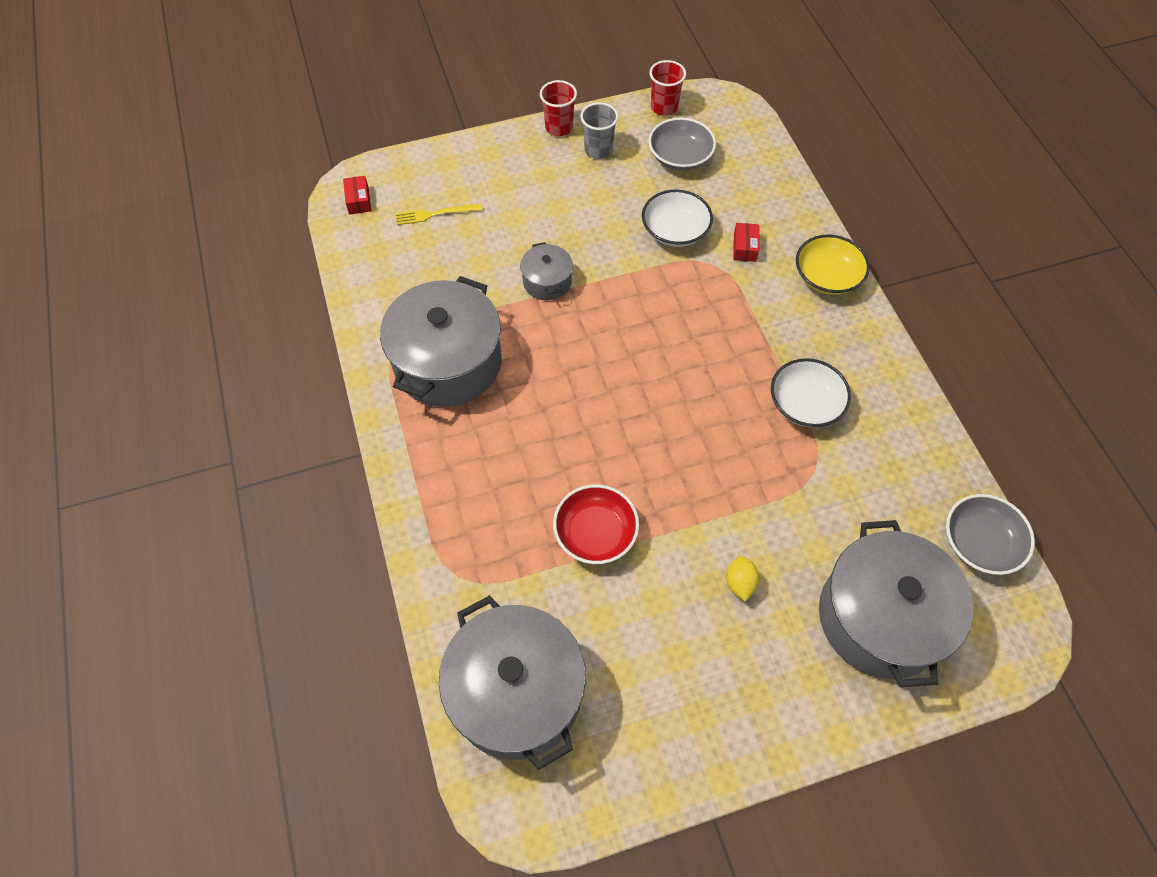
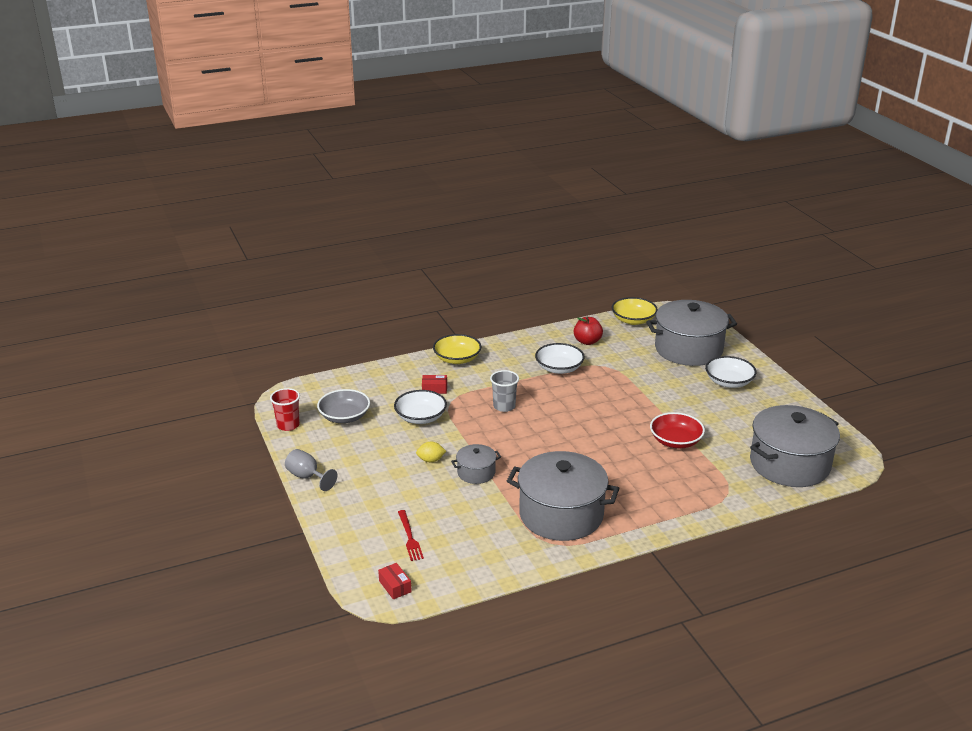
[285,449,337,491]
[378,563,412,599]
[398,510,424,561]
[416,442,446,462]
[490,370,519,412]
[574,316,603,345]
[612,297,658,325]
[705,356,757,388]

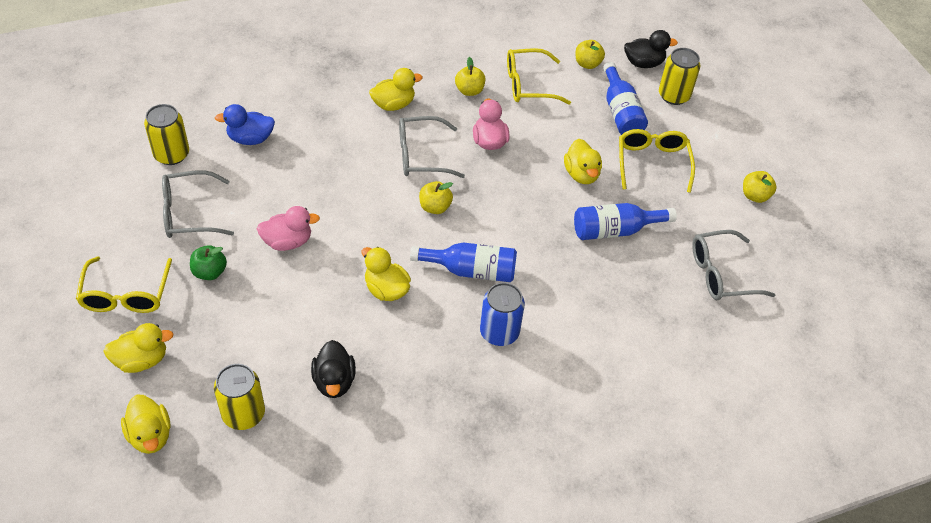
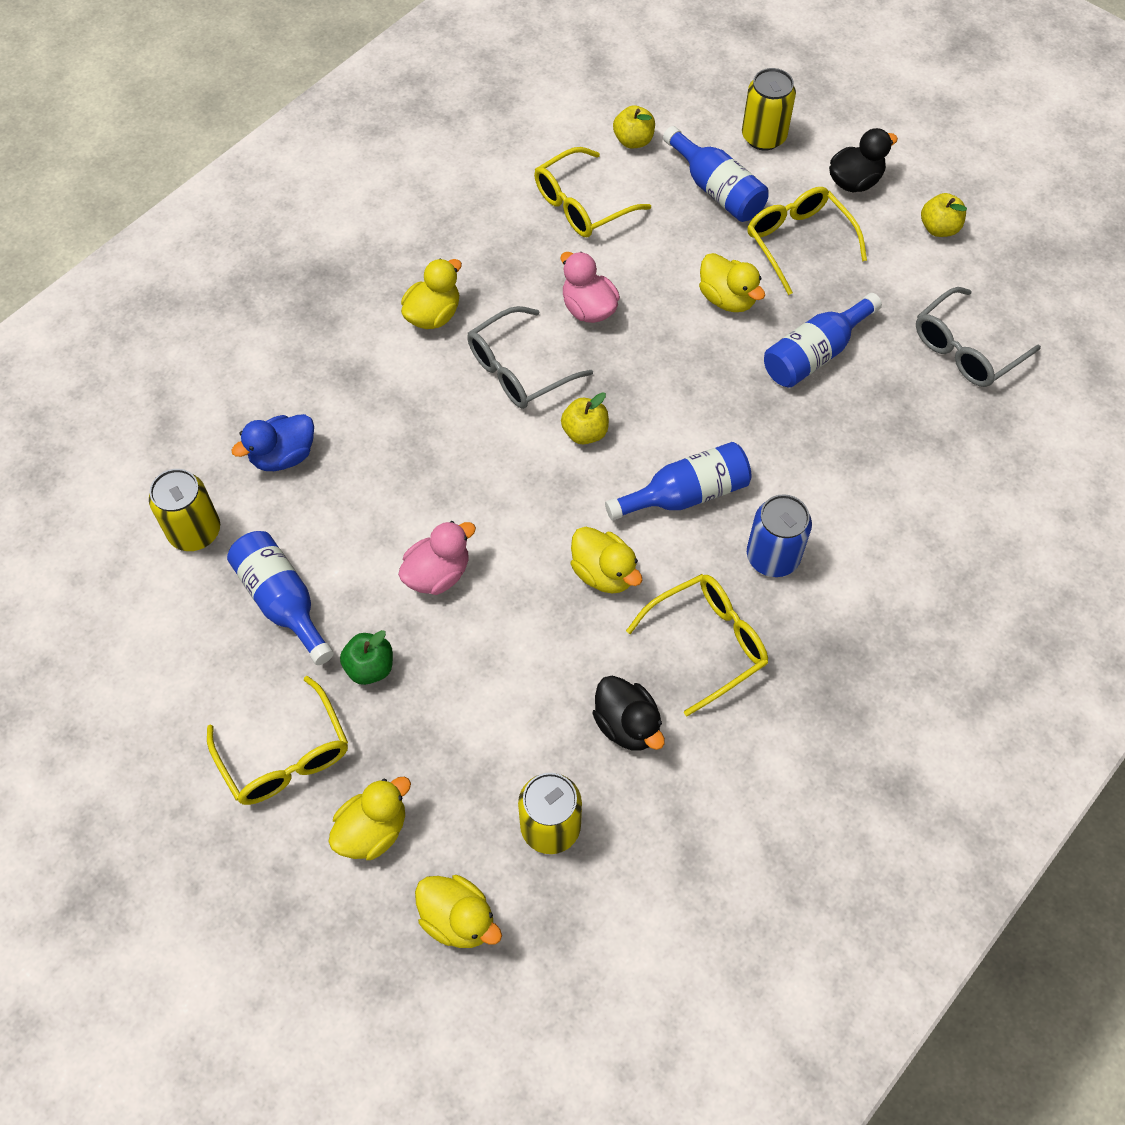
[227,531,334,665]
[571,527,643,593]
[626,574,768,716]
[829,128,898,192]
[455,57,485,96] (first image)

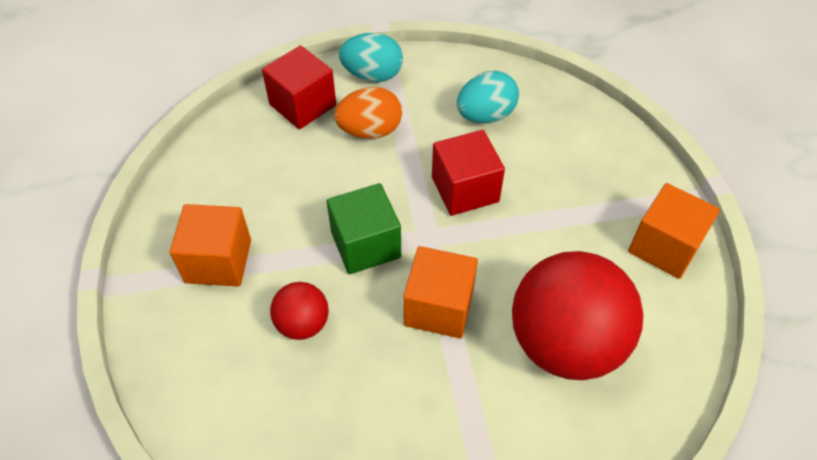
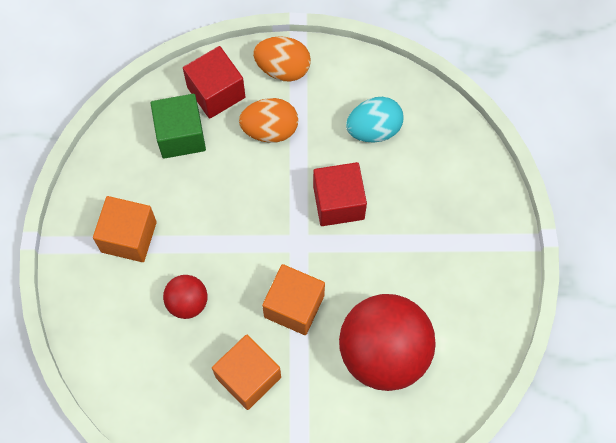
[151,94,206,159]
[212,335,281,410]
[253,36,311,81]

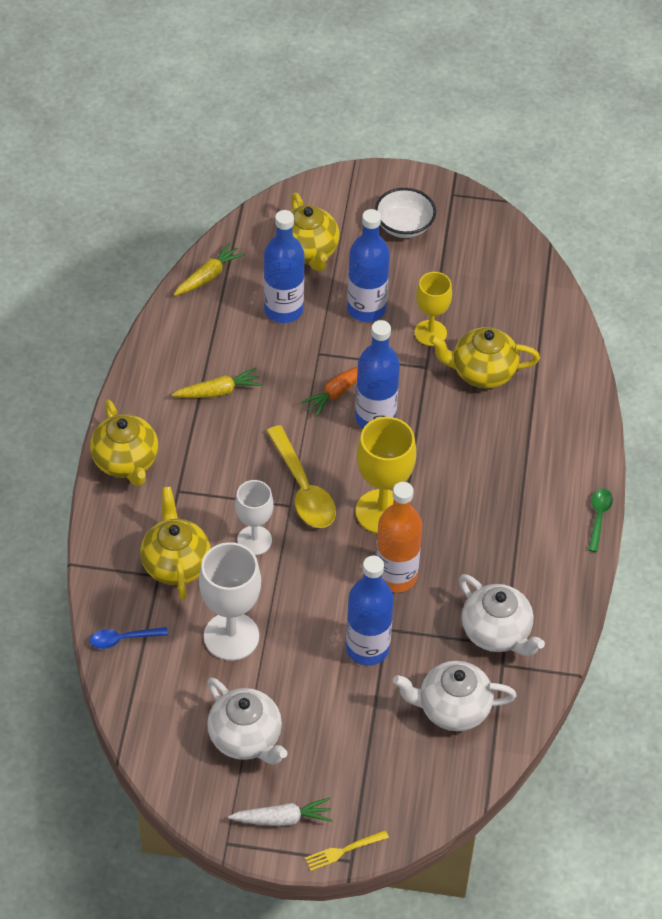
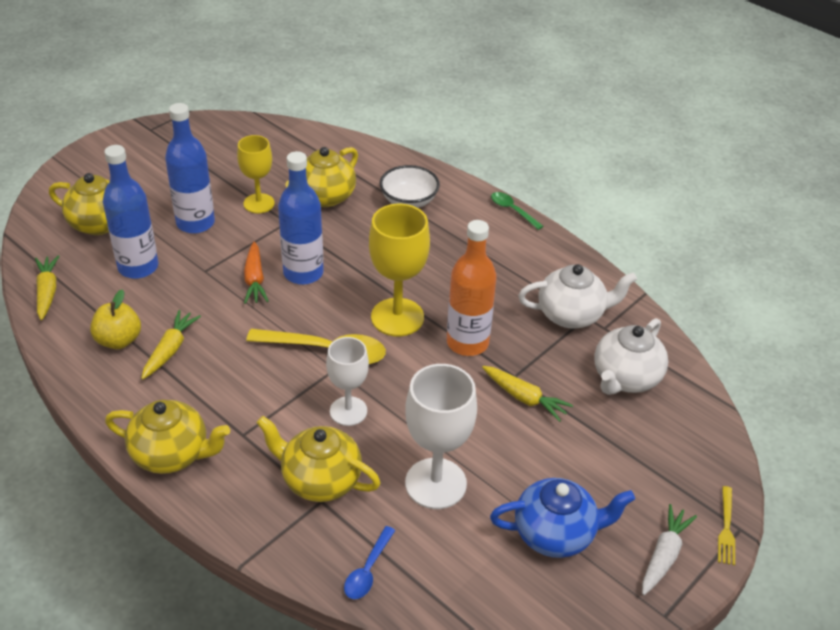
[90,289,141,349]
[380,165,440,208]
[482,366,573,422]
[490,478,635,558]

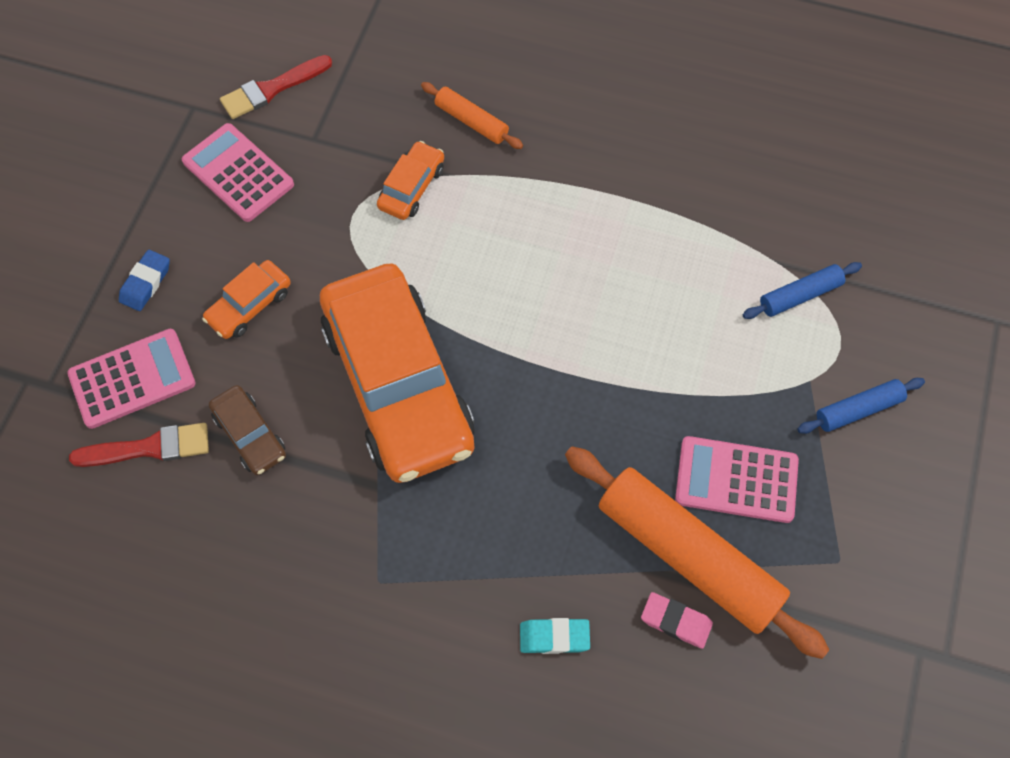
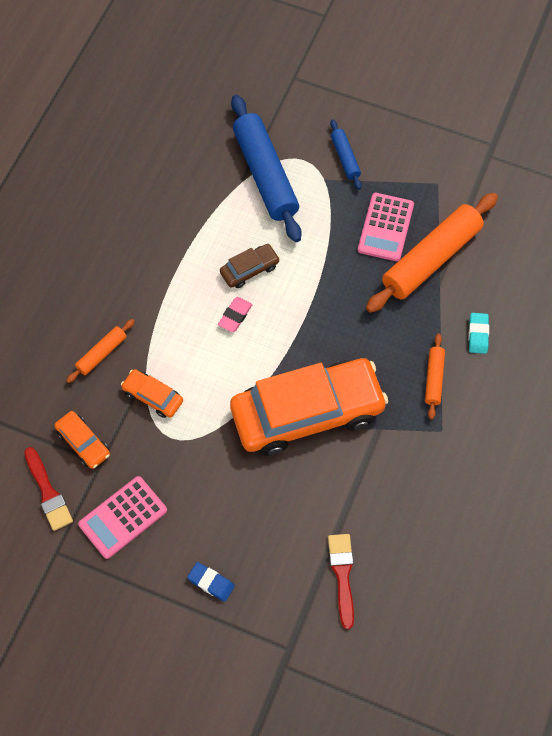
[54,411,110,469]
[218,297,253,332]
[220,244,280,288]
[231,95,302,242]
[425,334,445,419]
[67,329,196,429] (first image)

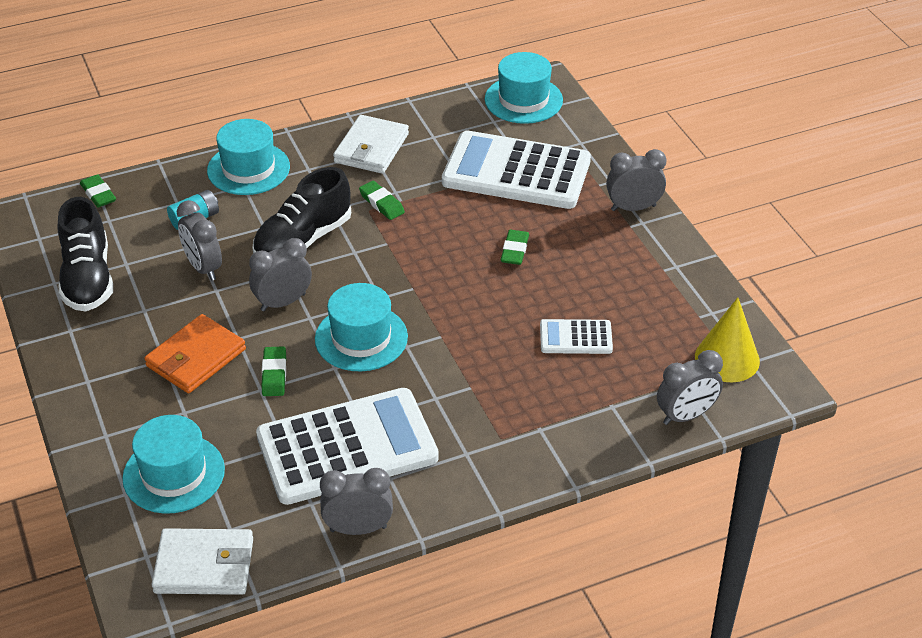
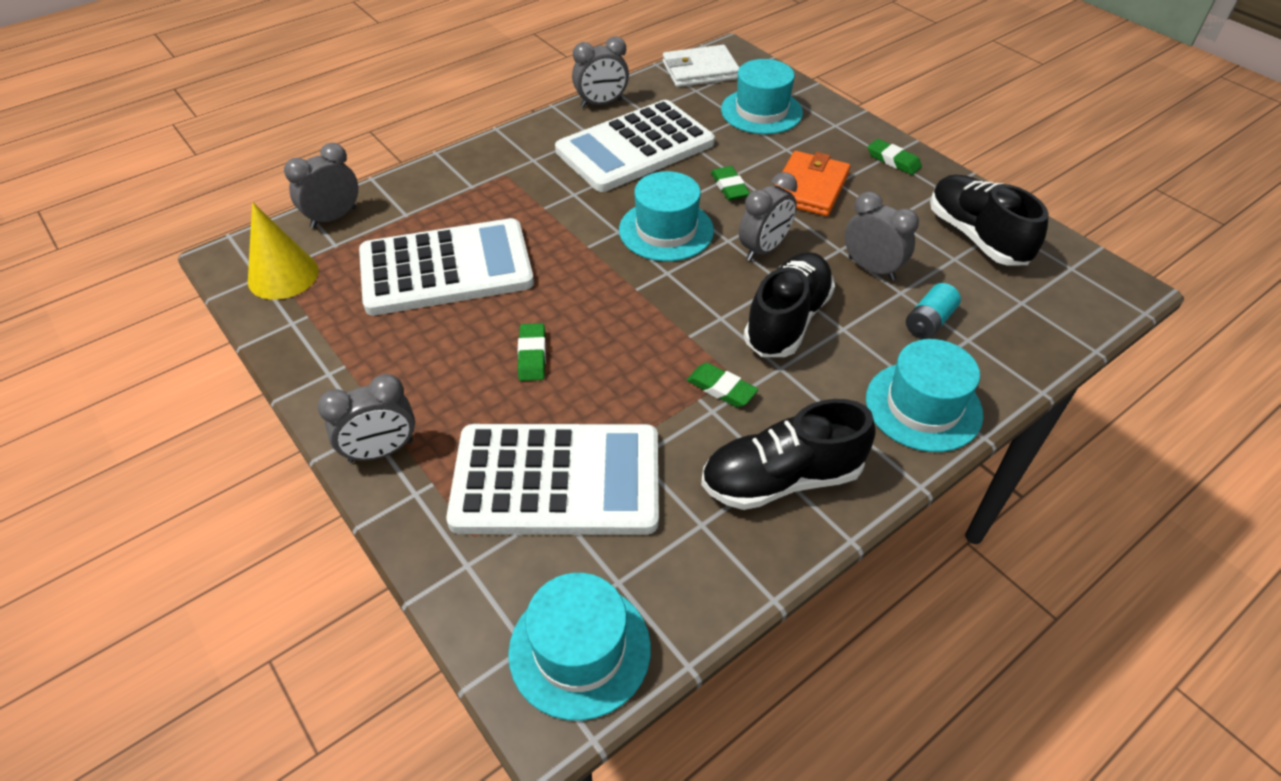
[359,218,534,315]
[701,399,876,510]
[868,139,922,175]

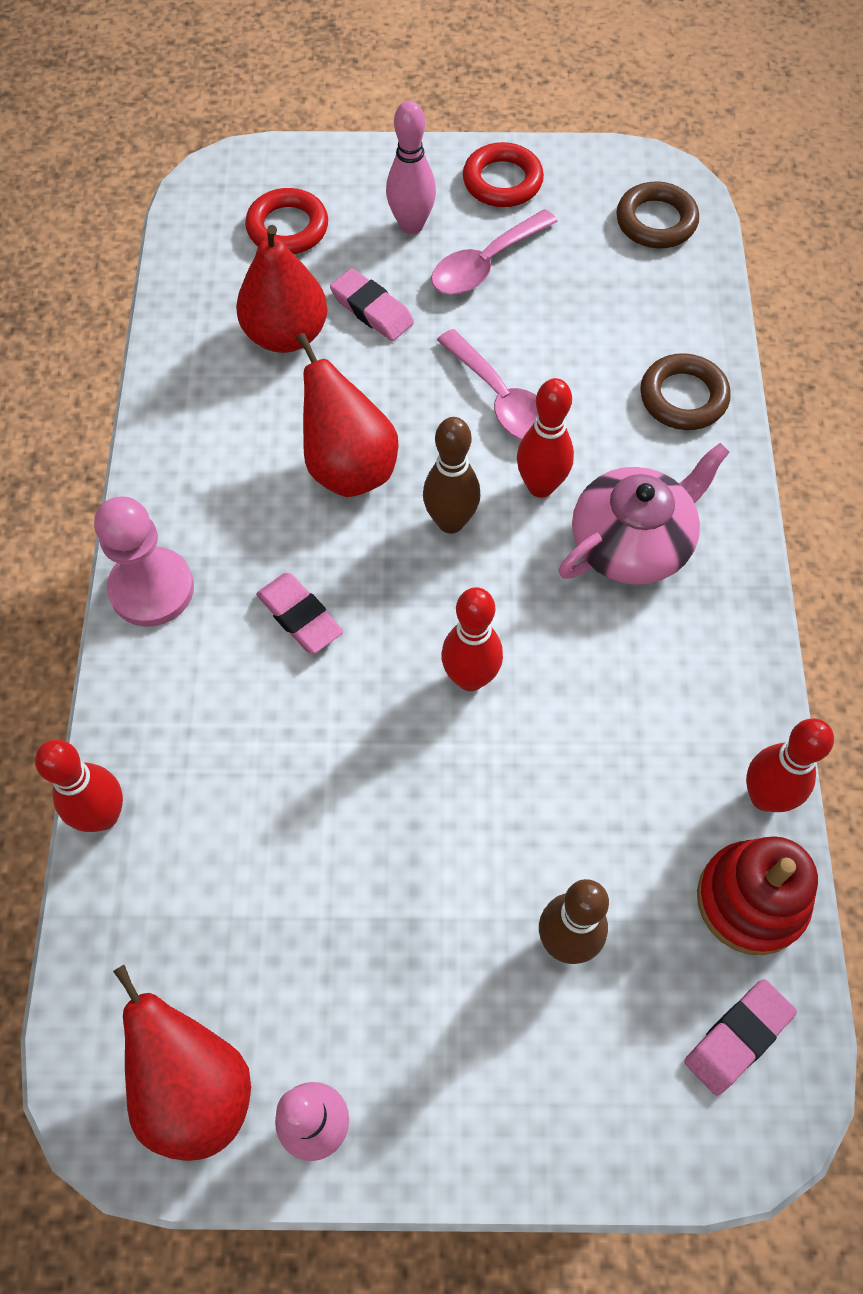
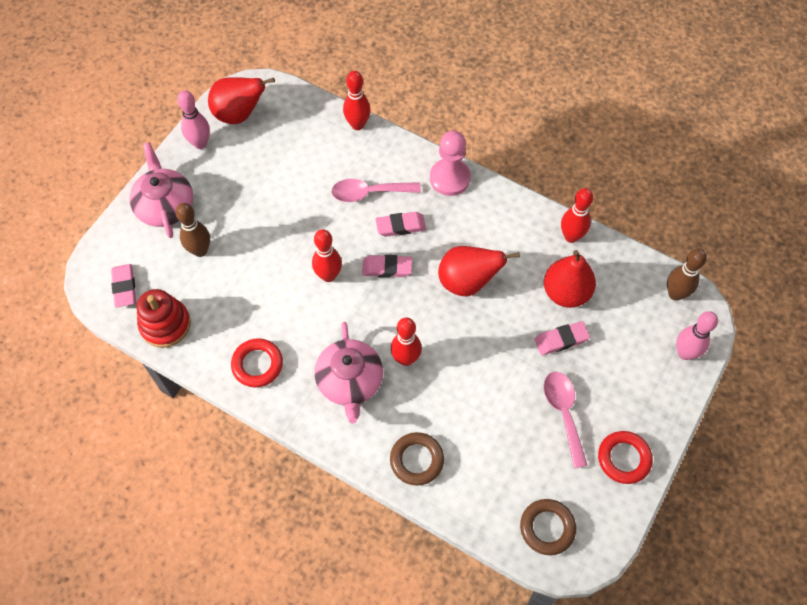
[129,142,193,238]
[231,338,283,387]
[331,179,421,202]
[362,255,412,277]
[561,188,593,243]
[667,249,707,301]
[676,311,718,360]

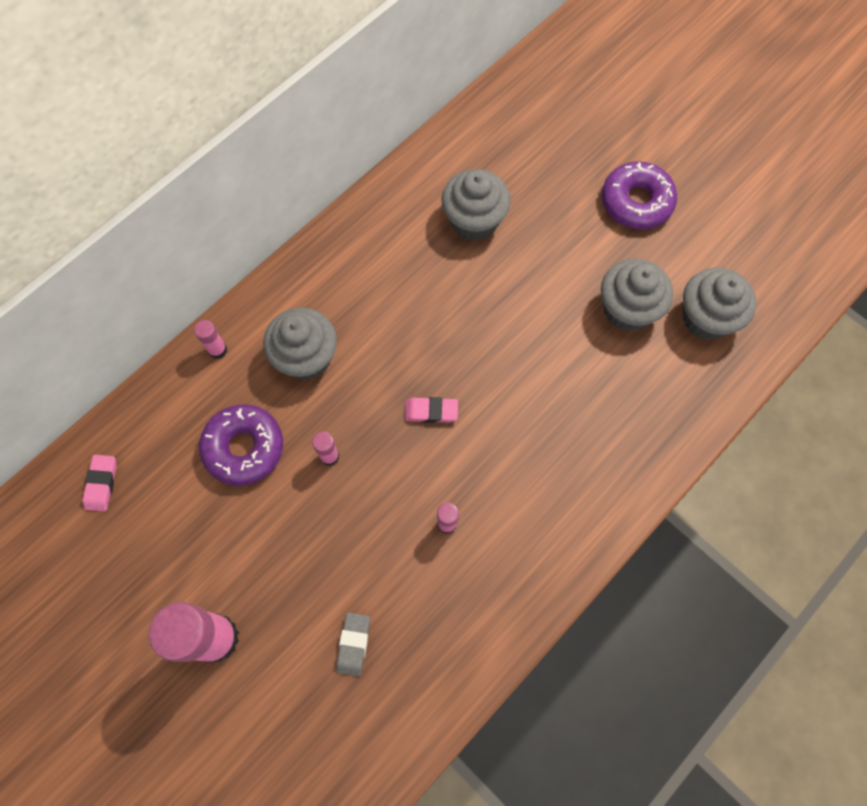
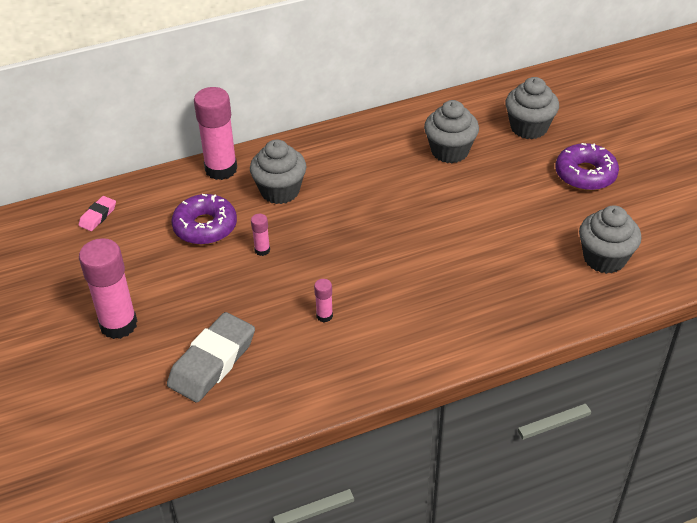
[167,312,255,402]
[194,87,237,180]
[505,77,559,139]
[405,397,458,423] (first image)

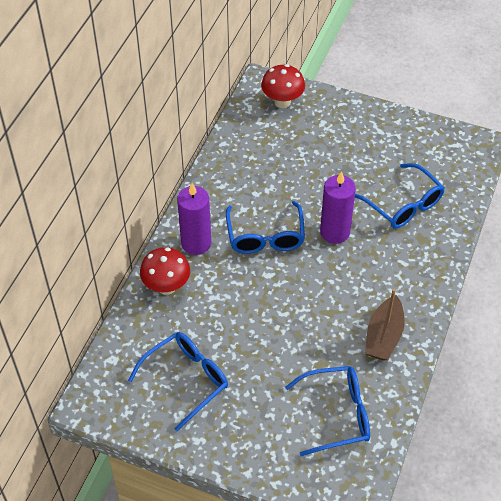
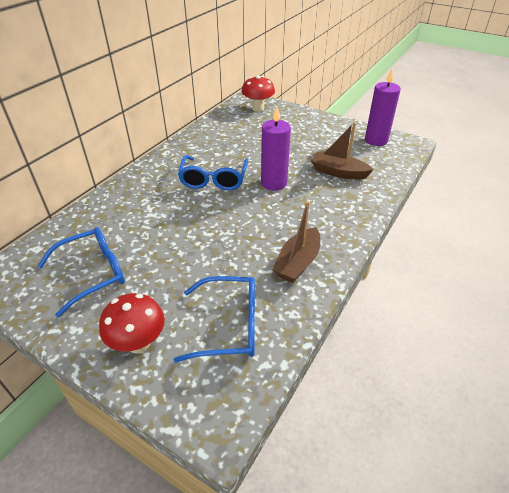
[99,293,165,354]
[311,122,374,179]
[365,69,401,146]

